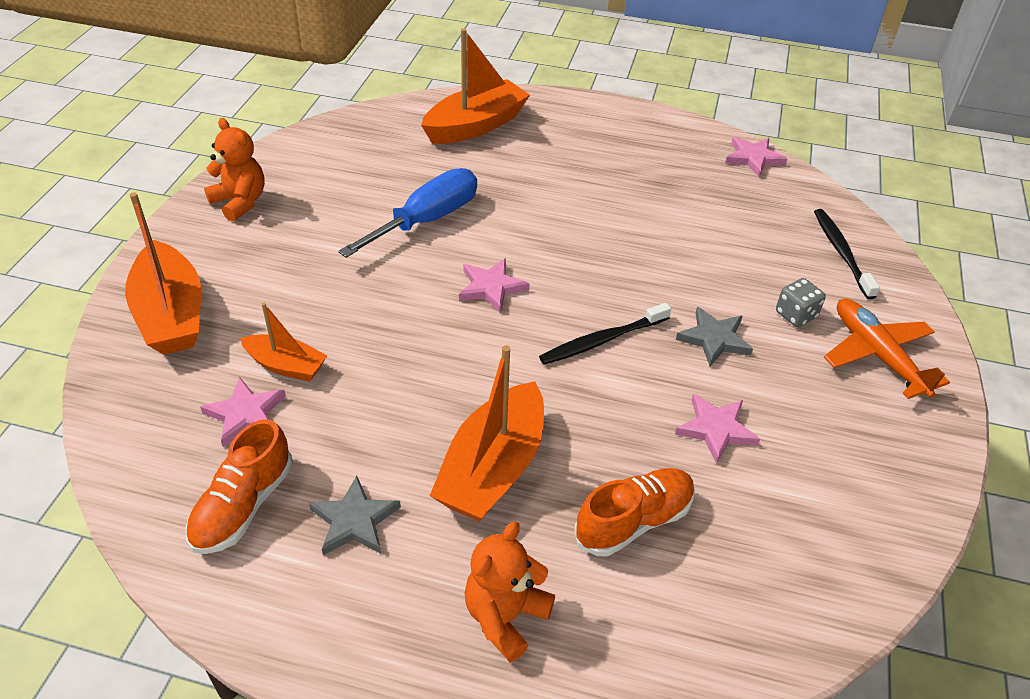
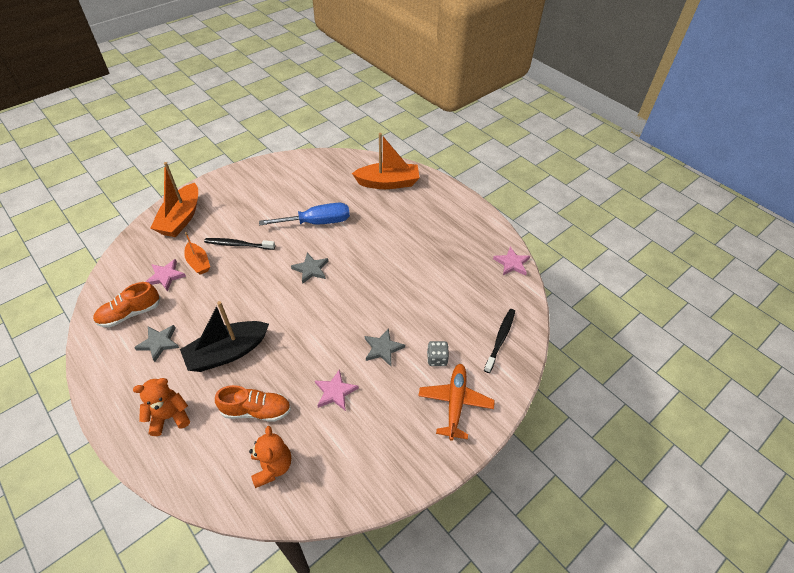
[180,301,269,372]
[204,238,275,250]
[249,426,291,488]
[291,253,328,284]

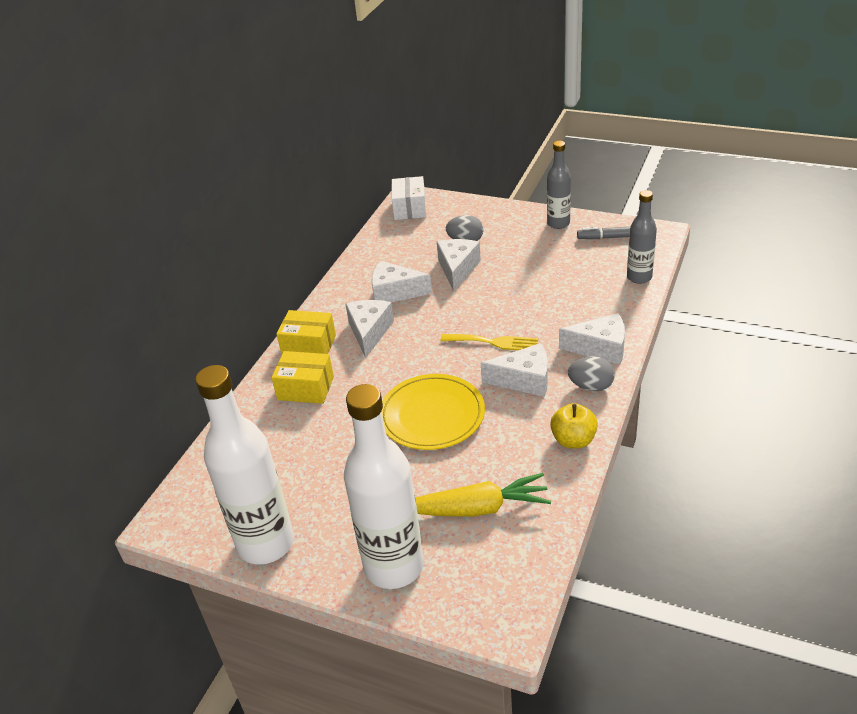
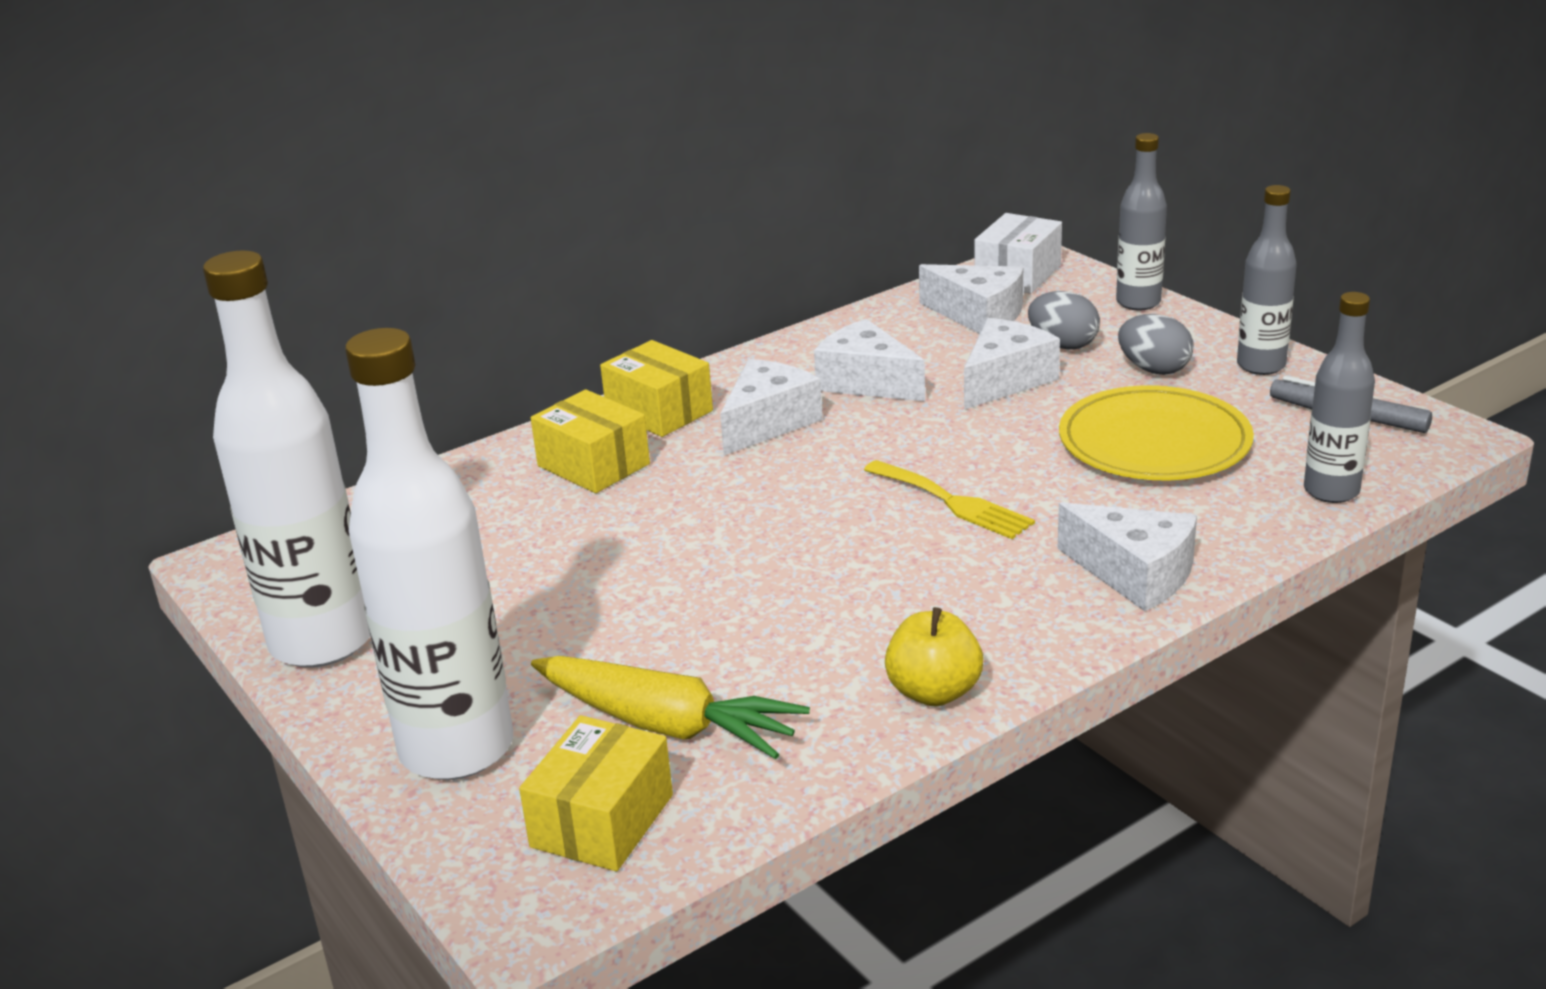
[519,715,673,871]
[919,264,1023,334]
[1059,385,1254,480]
[1116,133,1167,310]
[1118,314,1193,375]

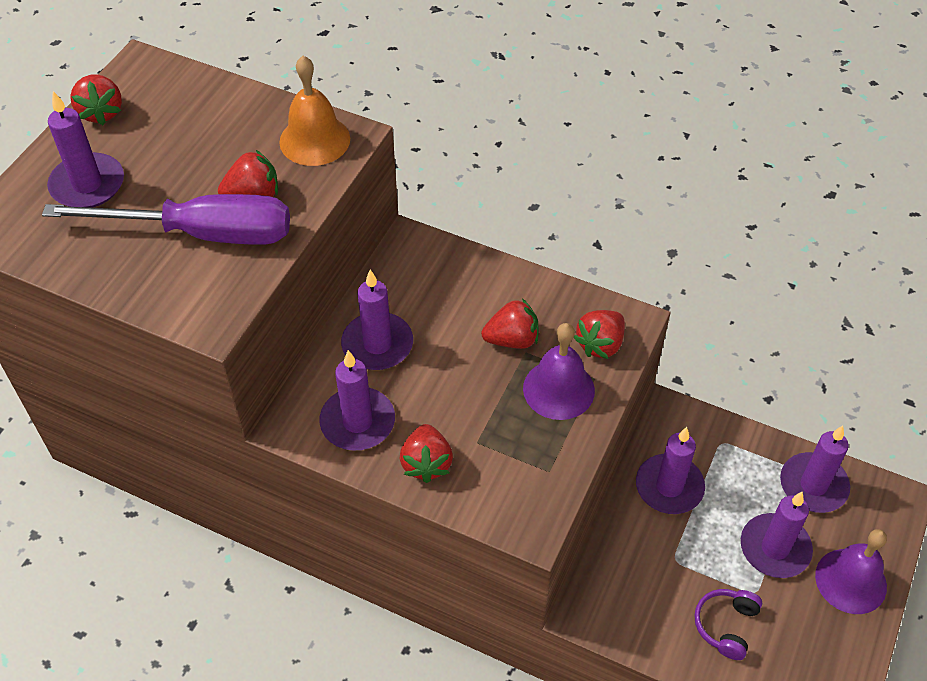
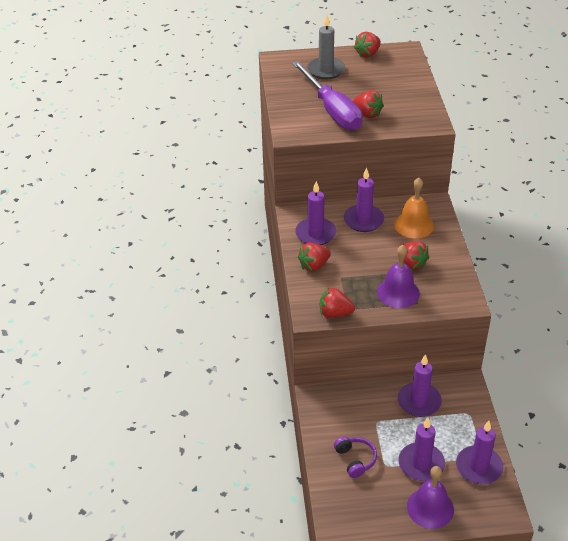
[307,15,345,79]
[320,287,355,318]
[334,437,377,478]
[394,178,434,238]

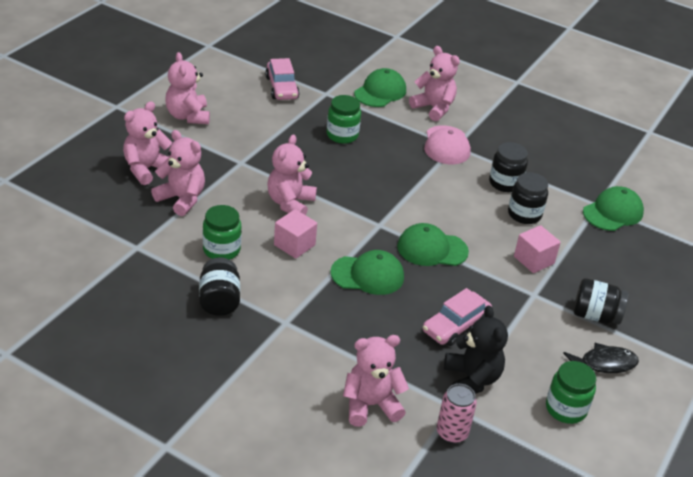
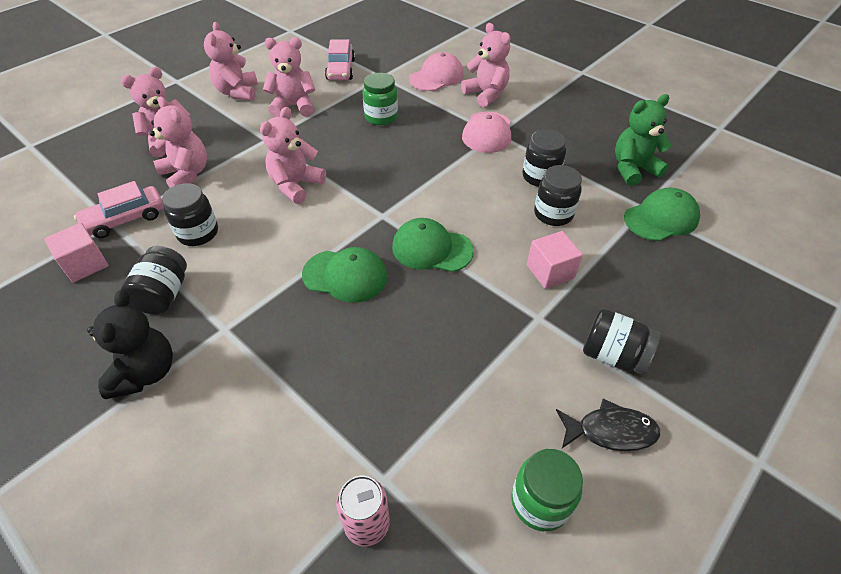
[44,223,108,282]
[74,181,164,238]
[87,290,173,399]
[162,183,218,246]
[263,37,315,117]
[409,52,464,91]
[615,94,672,186]

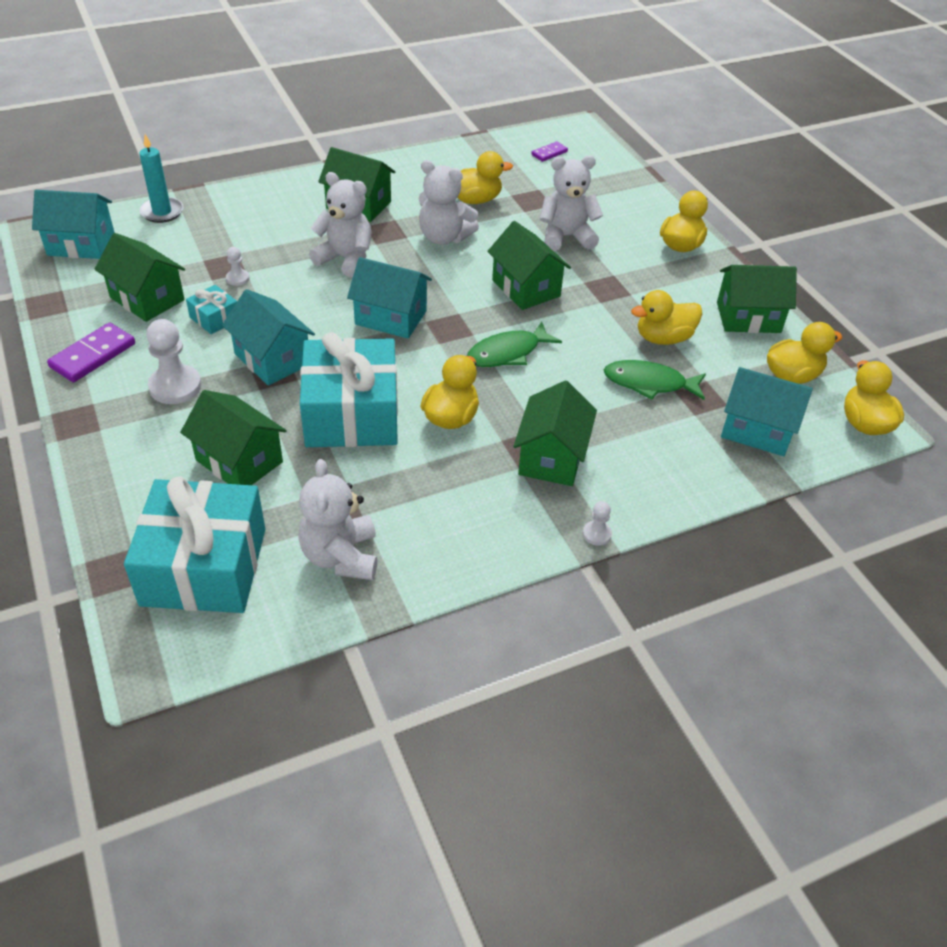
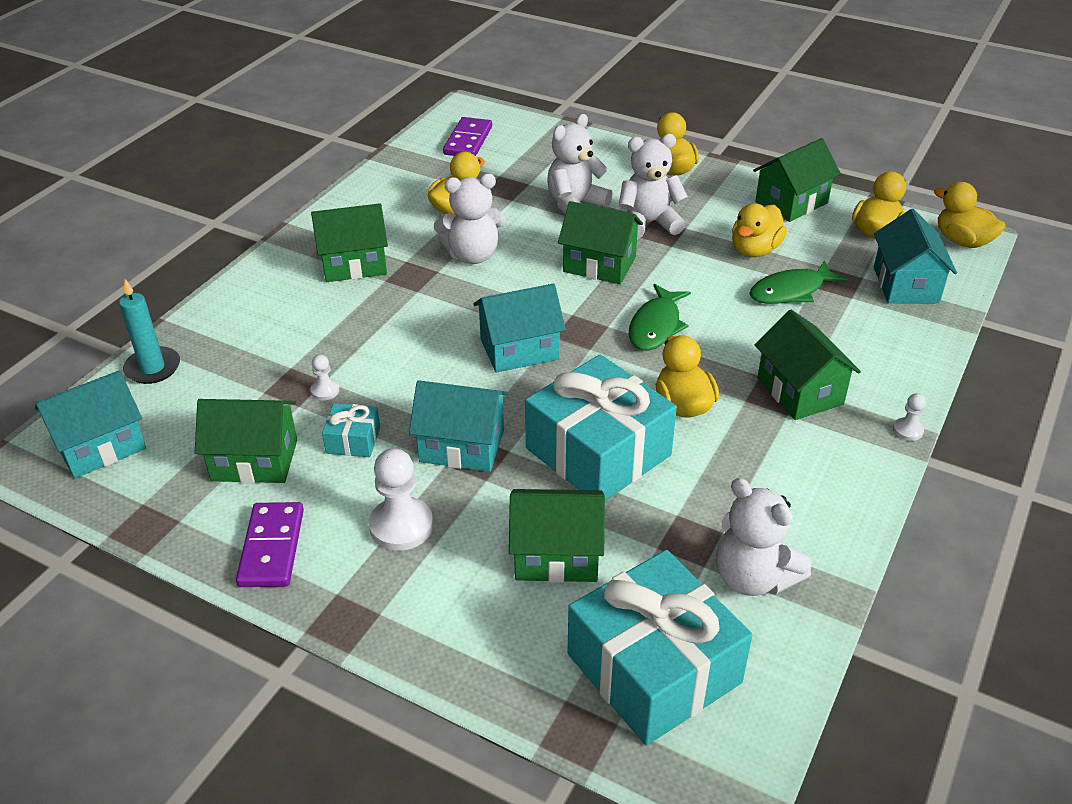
[443,117,492,156]
[619,134,688,239]
[874,209,957,304]

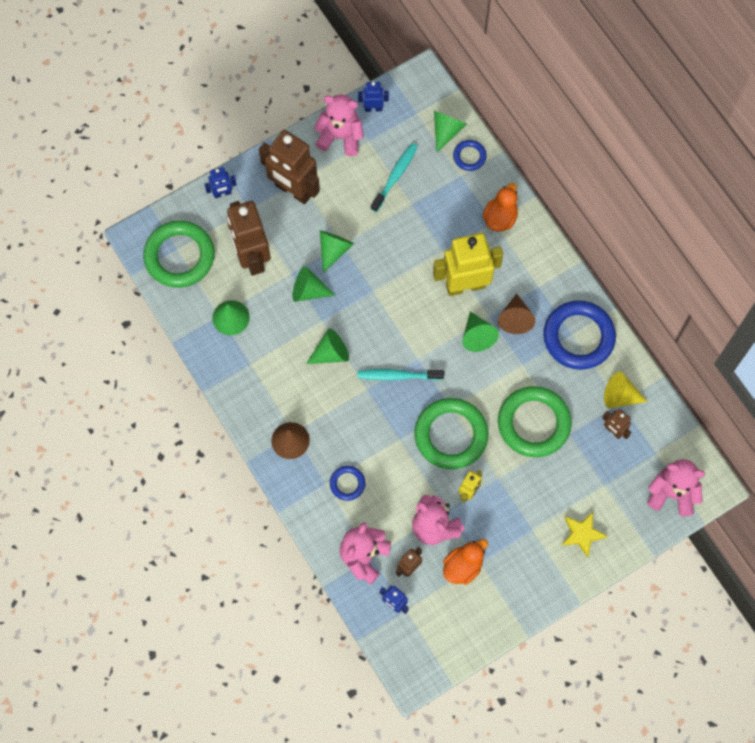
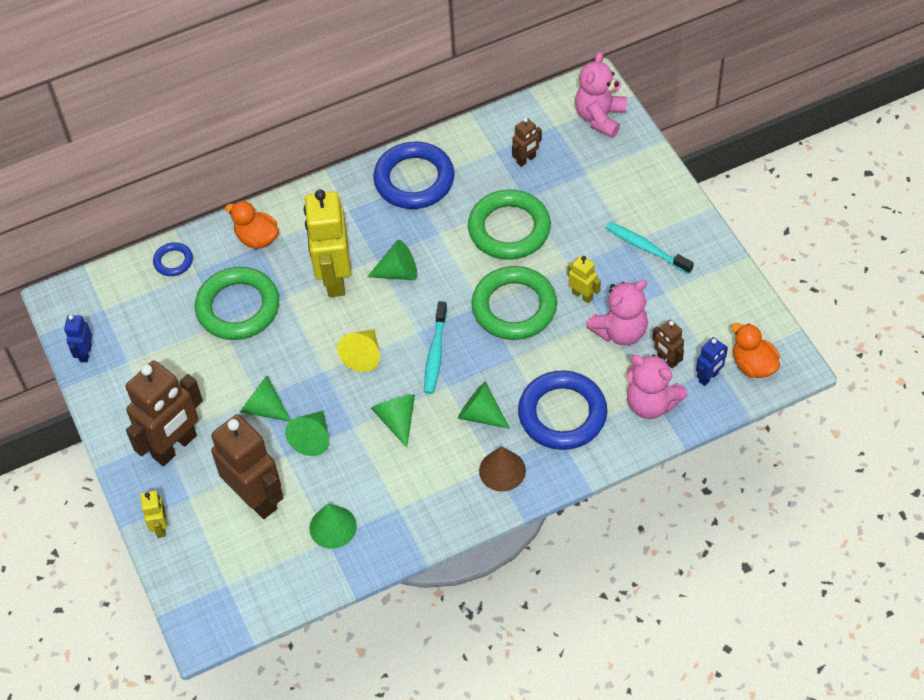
[140,491,167,538]
[195,267,279,340]
[211,414,284,519]
[337,329,380,372]
[458,382,510,429]
[518,370,607,450]
[606,222,694,274]
[731,323,780,378]
[314,95,364,156] (first image)
[498,294,536,334] (first image)
[562,512,607,558] (first image)

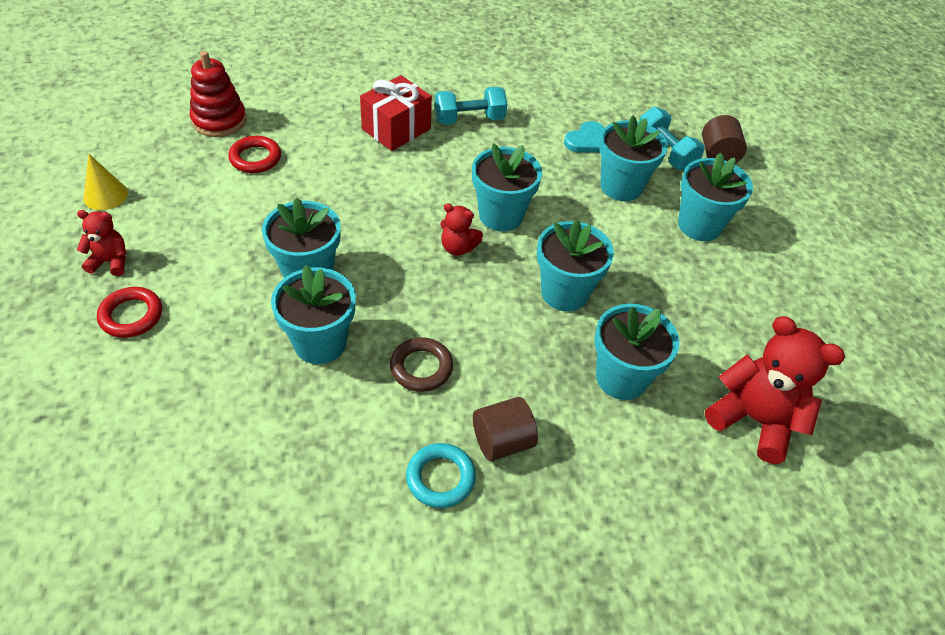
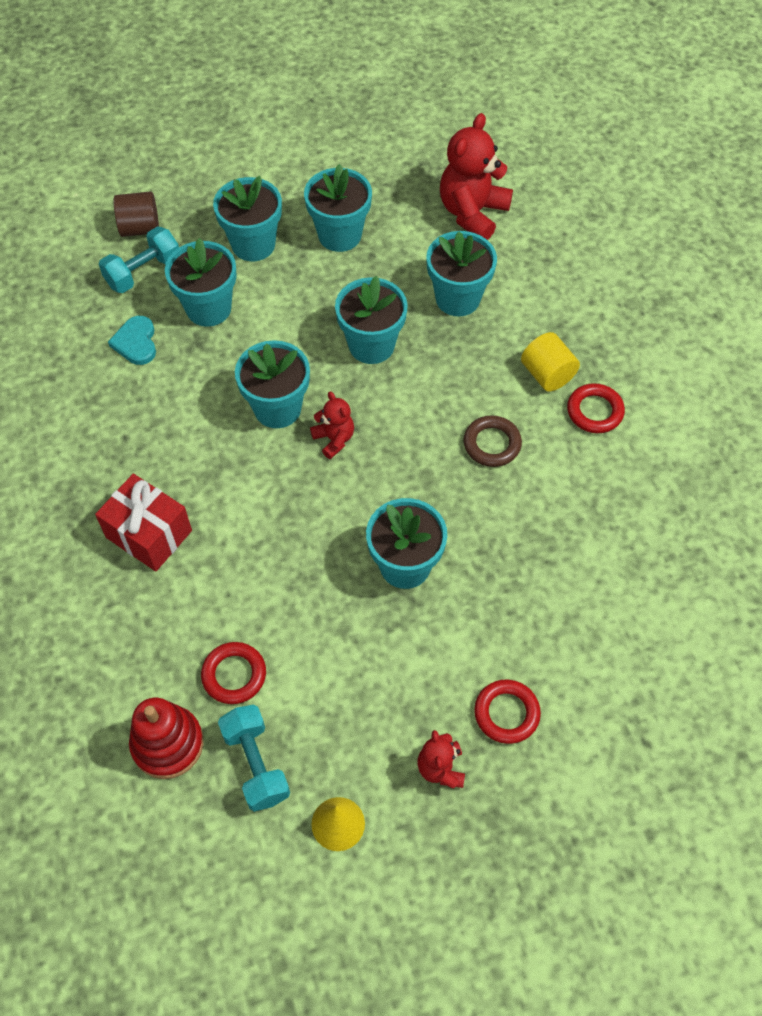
[108,316,156,365]
[218,704,290,812]
[304,164,372,252]
[310,392,354,459]
[521,332,580,392]
[567,383,625,433]

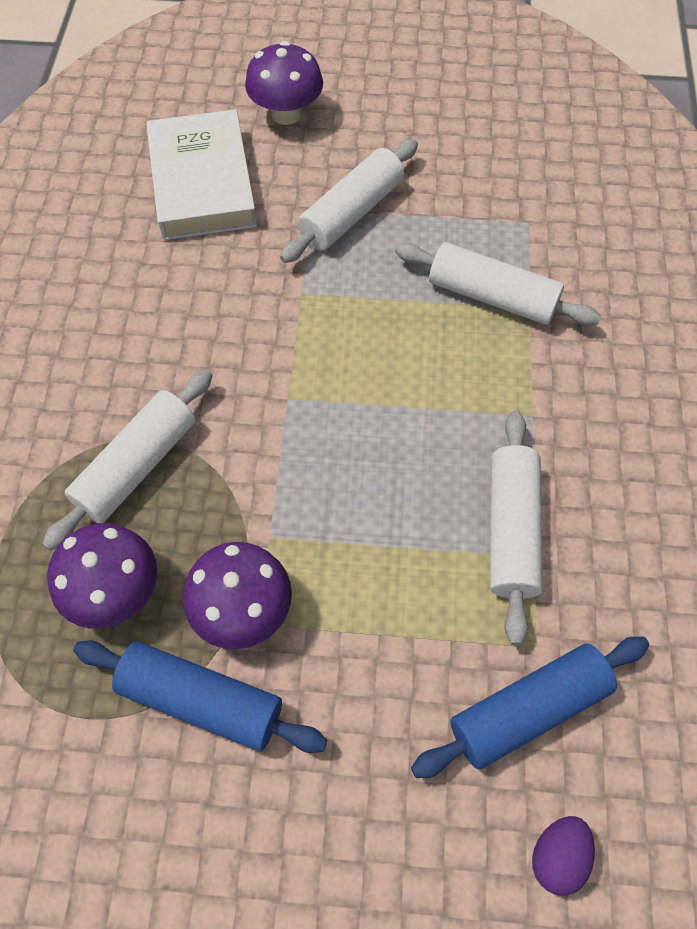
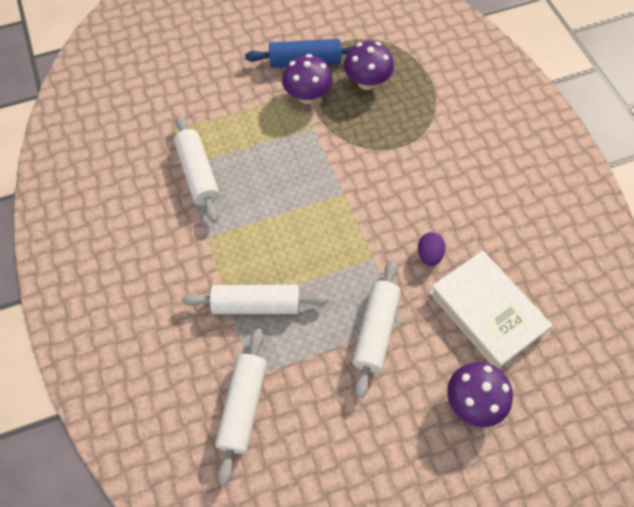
[215,328,267,485]
[418,232,445,266]
[411,637,649,778] (first image)

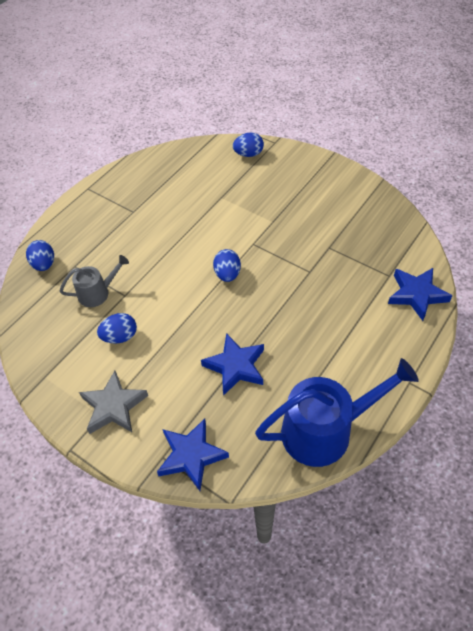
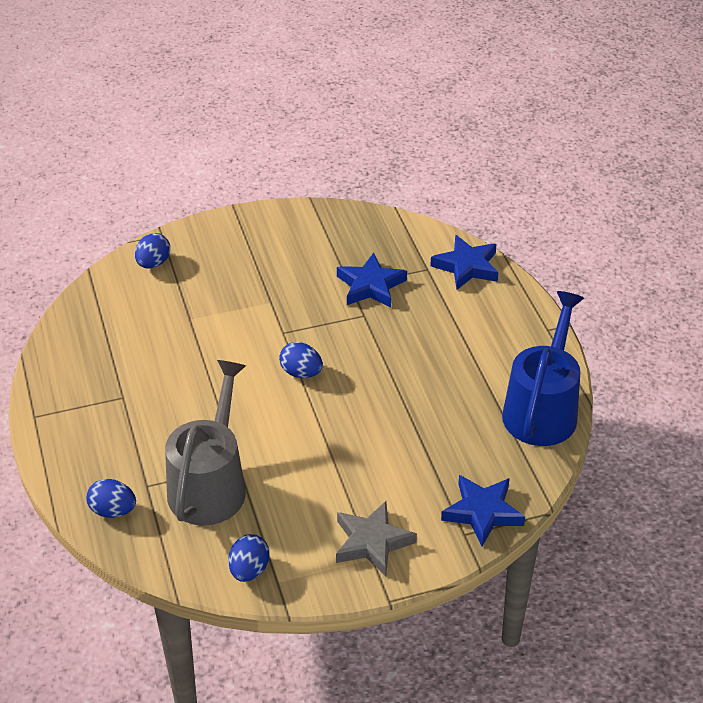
[165,360,246,526]
[228,534,270,582]
[337,253,407,308]

